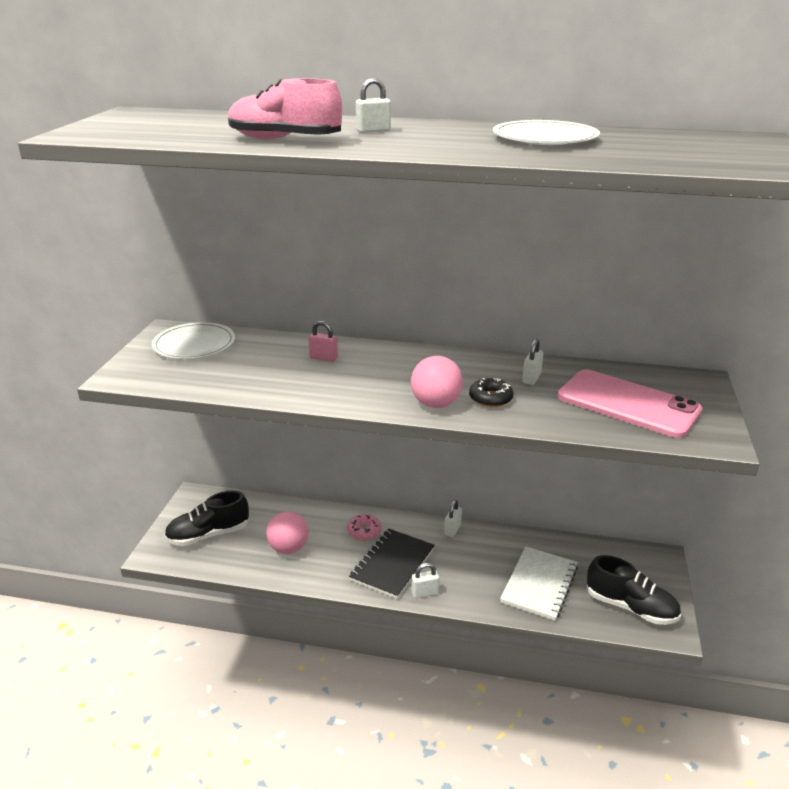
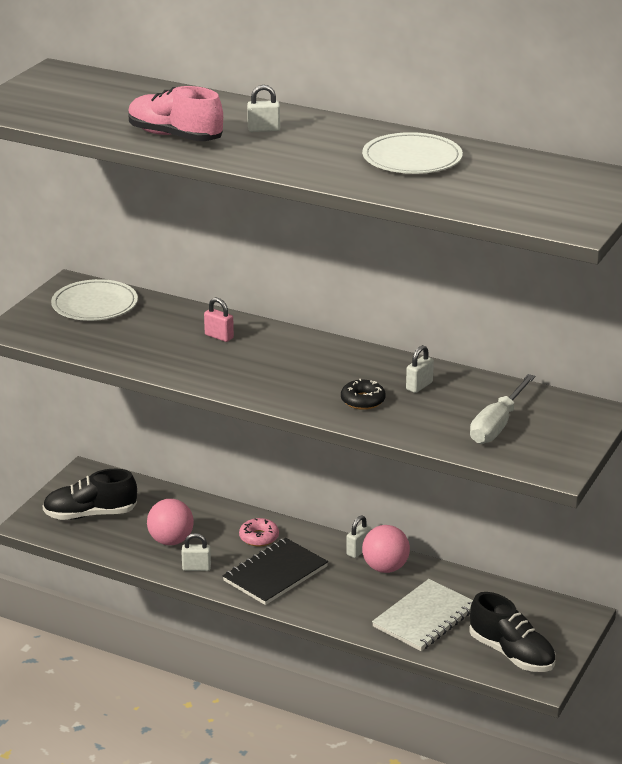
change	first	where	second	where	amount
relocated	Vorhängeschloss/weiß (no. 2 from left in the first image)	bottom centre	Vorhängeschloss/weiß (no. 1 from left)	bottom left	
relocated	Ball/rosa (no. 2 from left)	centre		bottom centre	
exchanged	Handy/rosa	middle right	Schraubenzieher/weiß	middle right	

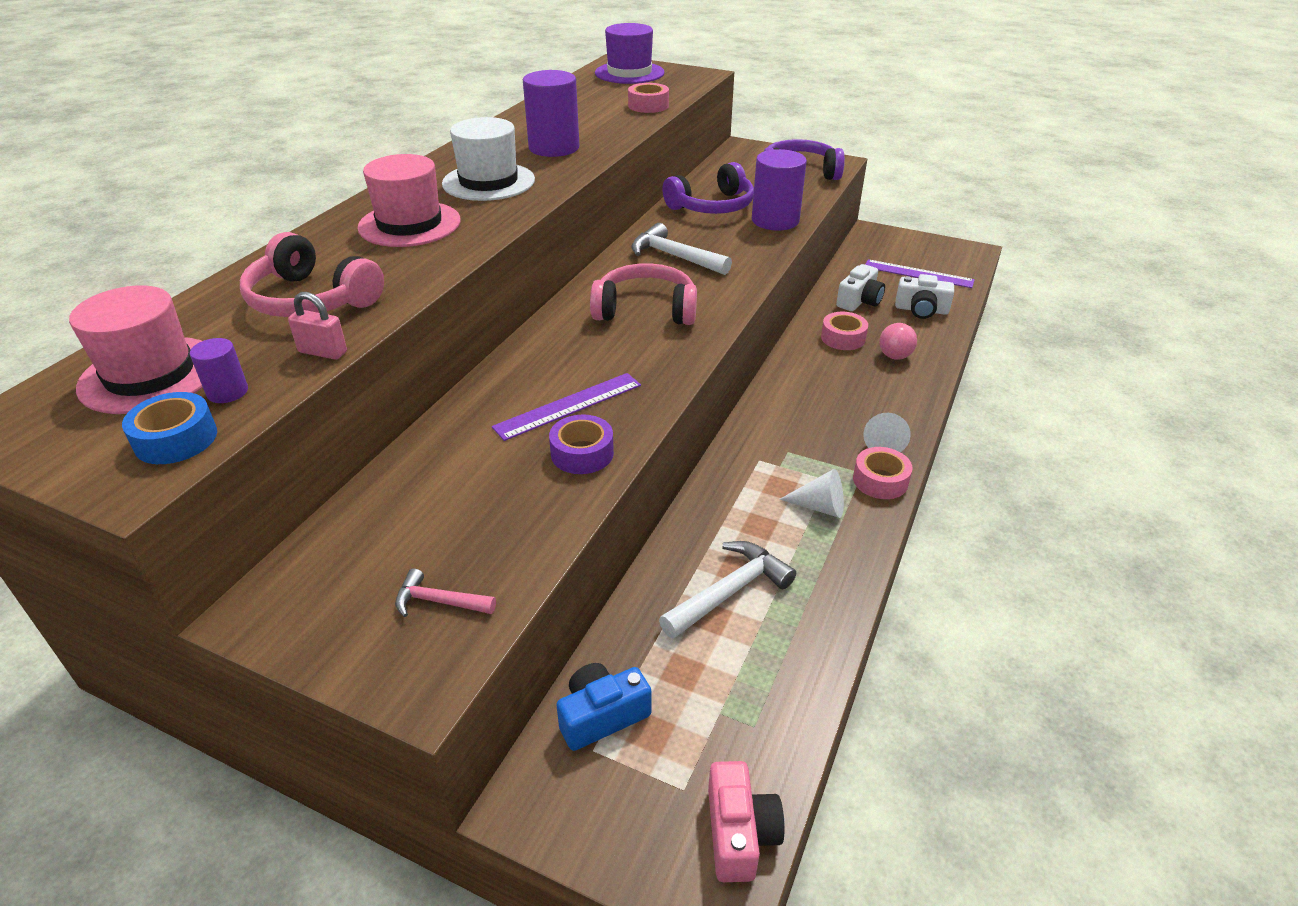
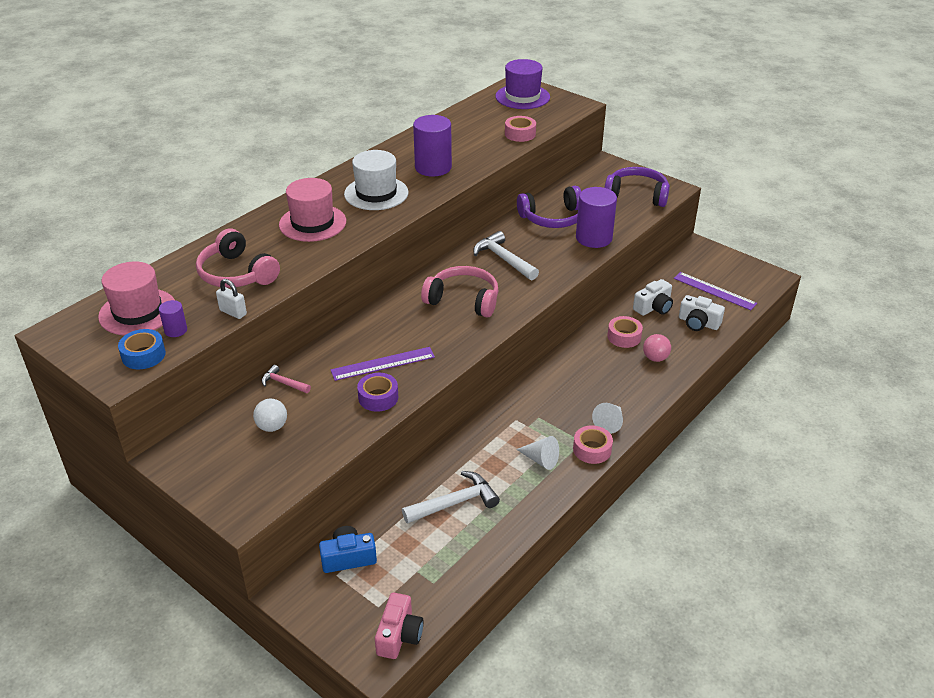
change	first	where	second	where	amount
colour	Vorhängeschloss/rosa	middle left	Vorhängeschloss/weiß	middle left	
appeared			Ball/weiß	middle left	
relocated	Hammer/rosa	centre		middle left	

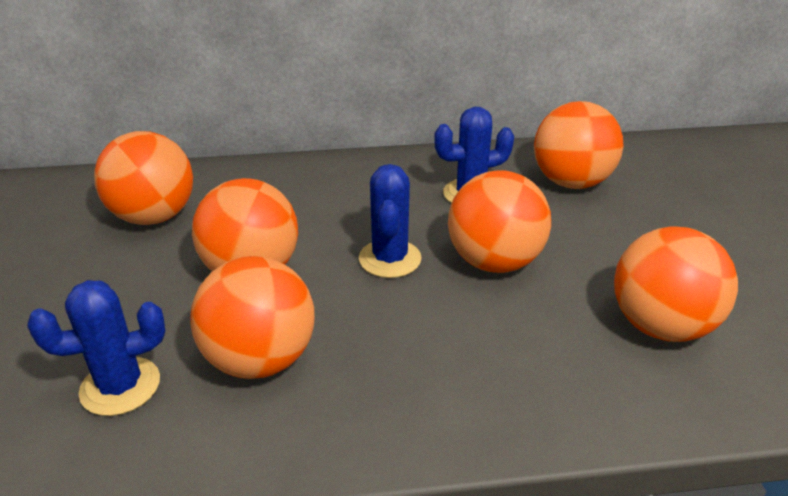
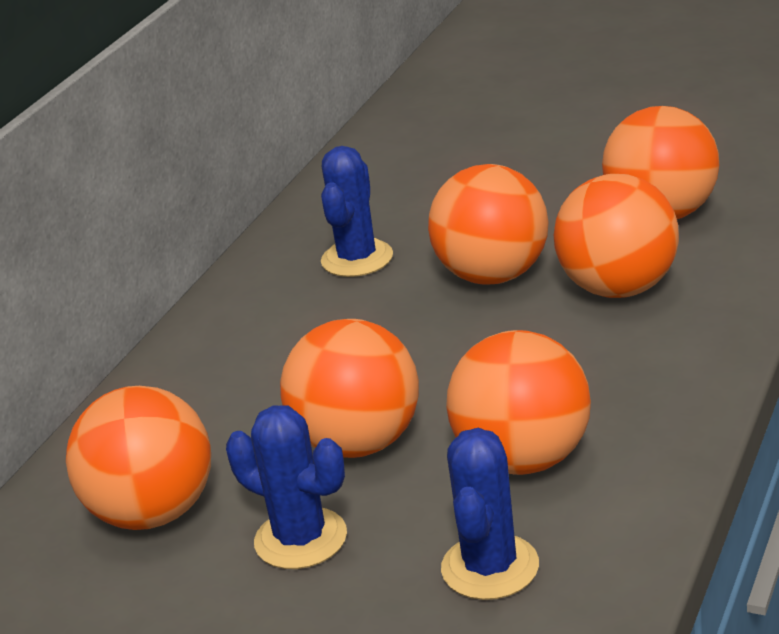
change	first	where	second	where	amount
relocated	Kaktus/blau (no. 2 from left in the first image)	centre	Kaktus/blau (no. 1 from left)	bottom centre	
relocated	Ball/orange (no. 5 from left)	top right		middle right	

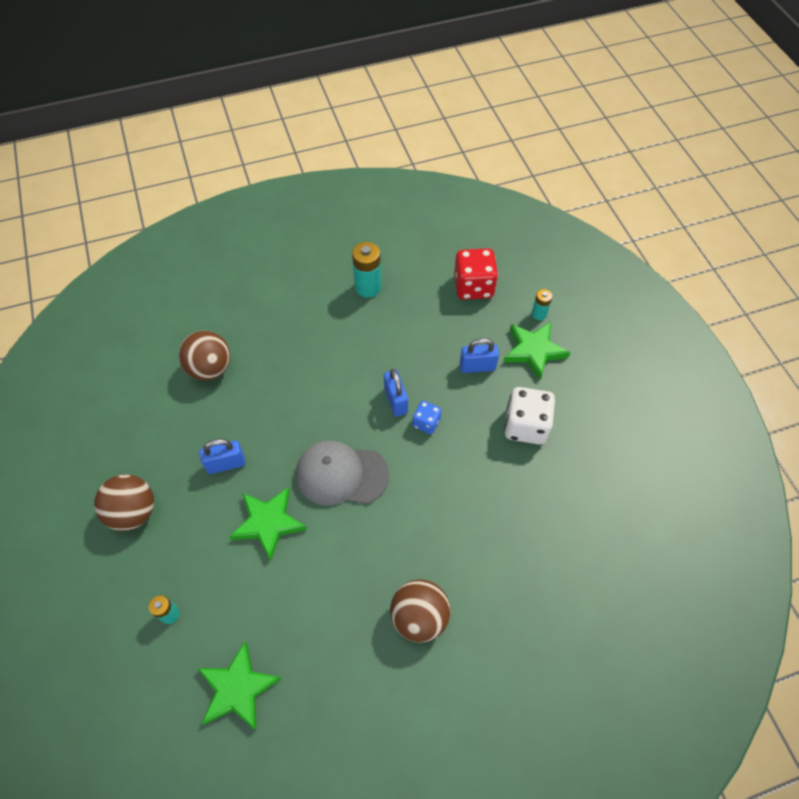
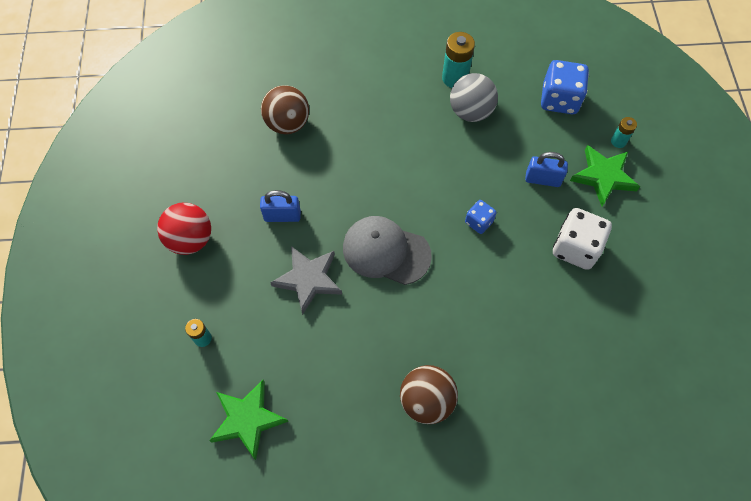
change	first	where	second	where	amount
colour	Ball/braun (no. 1 from left)	middle left	Ball/rot	middle left	
colour	Stern/grün (no. 2 from left)	centre	Stern/grau	centre	
appeared			Ball/grau	top centre	
colour	Spielwürfel/rot	centre	Spielwürfel/blau (no. 2 from left)	top right	
missing	Vorhängeschloss/blau (no. 2 from left)	centre			

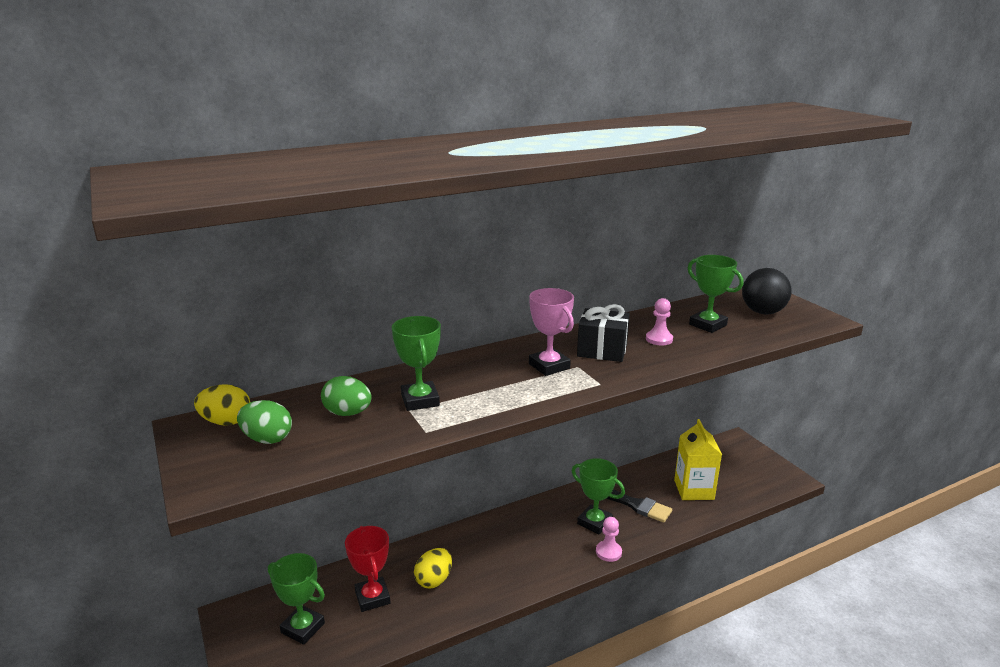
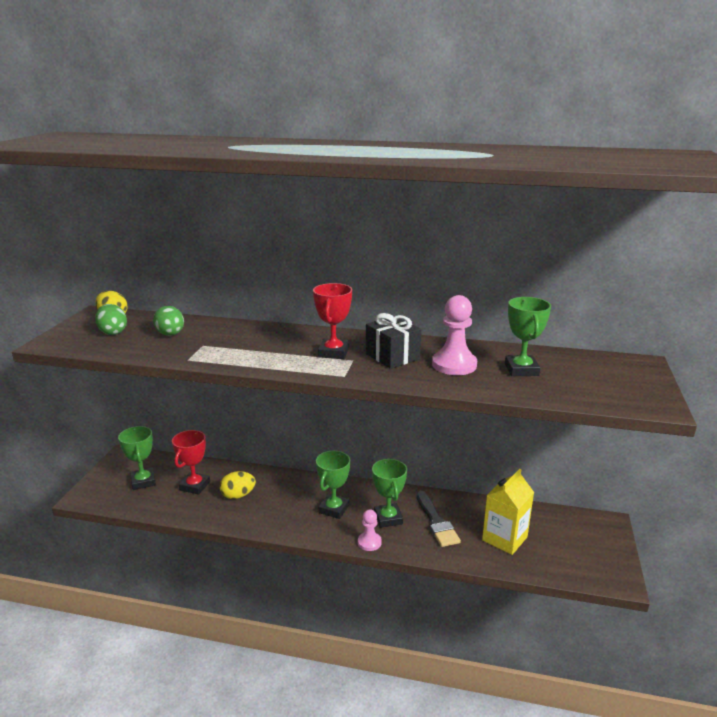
change	first	where	second	where	amount
colour	Pokal/rosa	centre	Pokal/rot (no. 2 from left)	centre	
relocated	Pokal/grün (no. 2 from left)	centre		bottom centre	
size	Bauer/rosa (no. 2 from left)	centre		centre	x1.69
missing	Ball/schwarz	middle right			

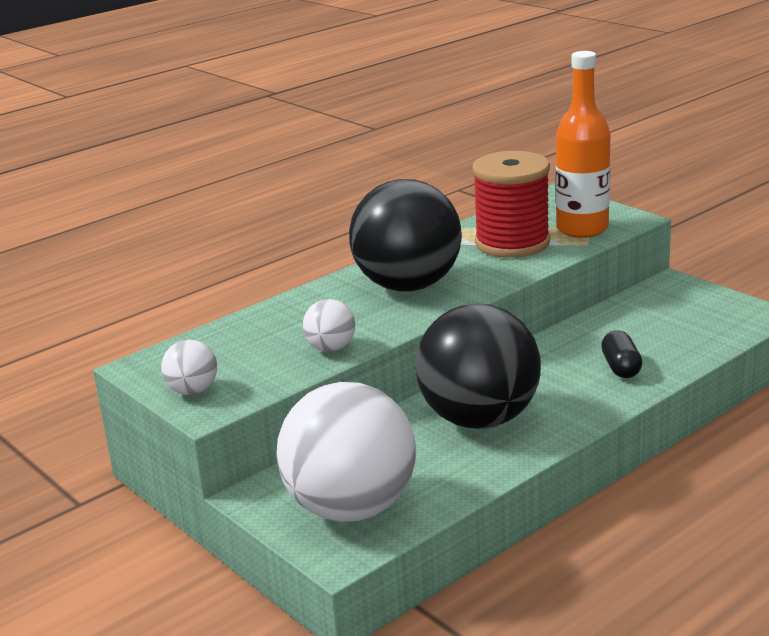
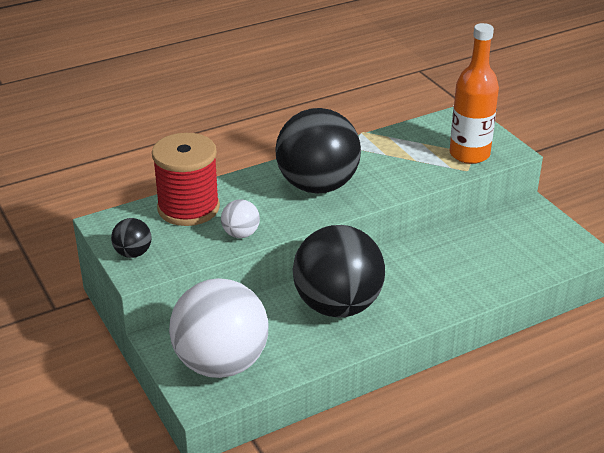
change	first	where	second	where	amount
colour	Ball/weiß (no. 1 from left)	middle left	Ball/schwarz (no. 1 from left)	middle left	
relocated	Garnrolle/rot	top centre		middle left	
missing	Kapsel/schwarz	middle right			

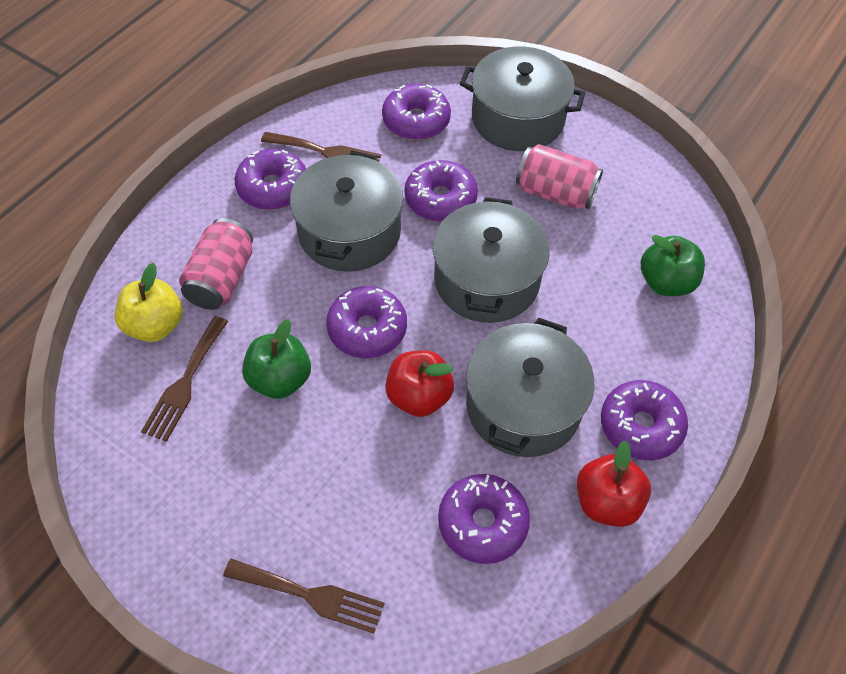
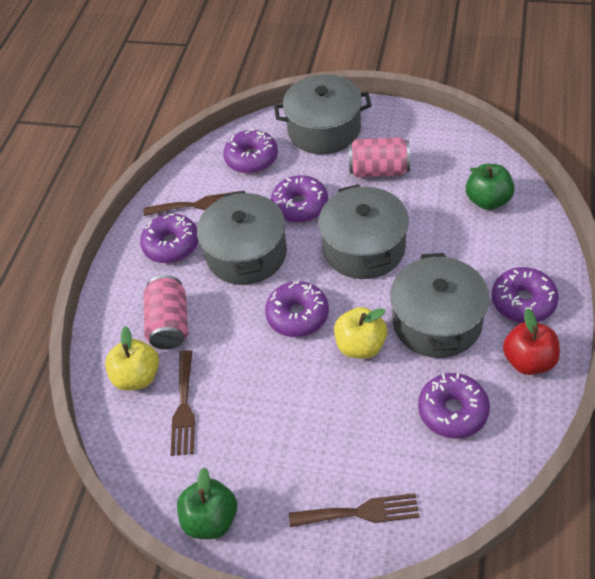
change	first	where	second	where	amount
relocated	Apfel/grün (no. 1 from left)	middle left		bottom centre	
colour	Apfel/rot (no. 1 from left)	centre	Apfel/gelb (no. 2 from left)	centre	

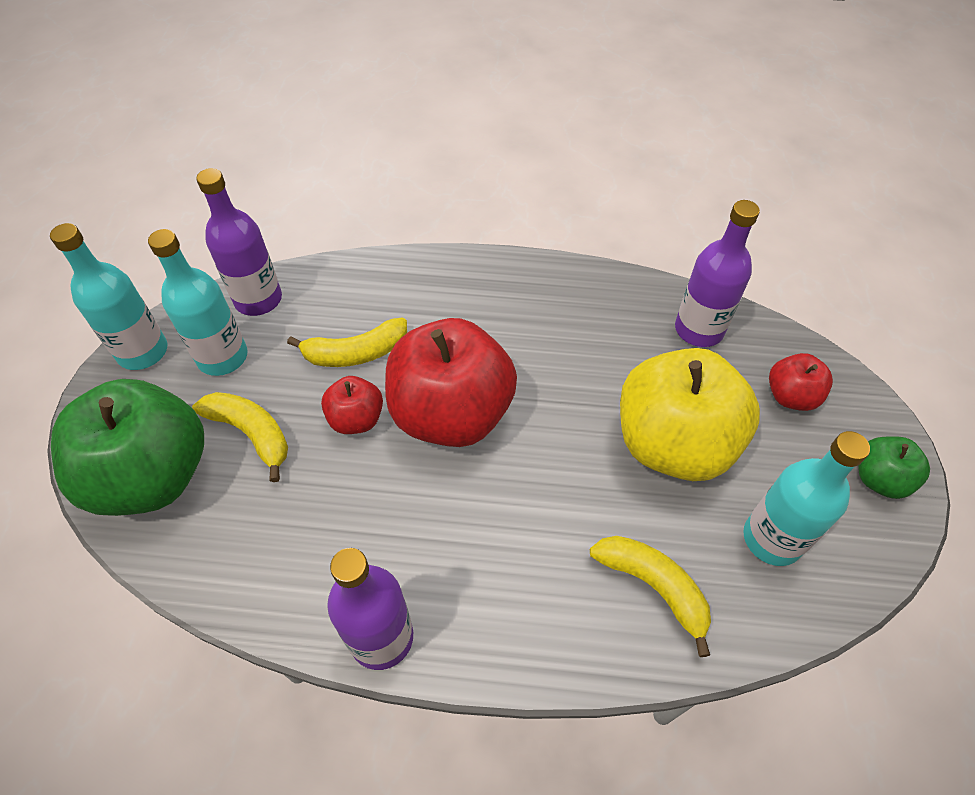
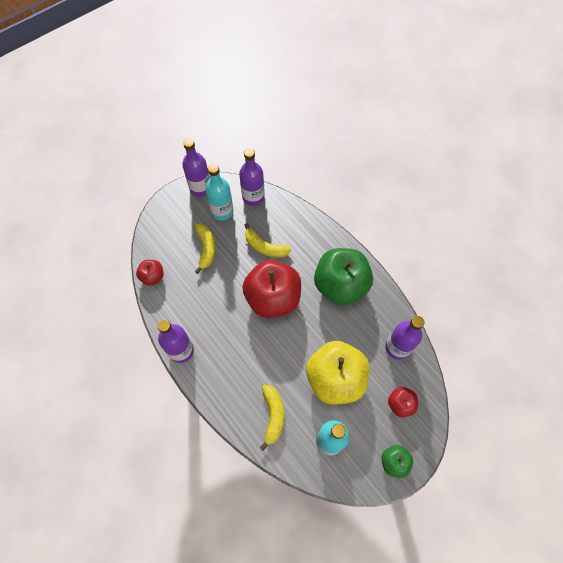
change	first	where	second	where	amount
relocated	Apfel/rot (no. 1 from left)	centre		middle left	
colour	Flasche/türkis (no. 1 from left)	middle left	Flasche/lila (no. 2 from left)	top centre	
relocated	Apfel/grün (no. 1 from left)	middle left		centre	

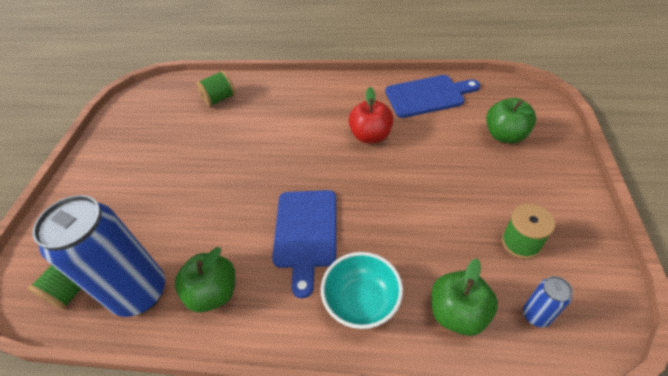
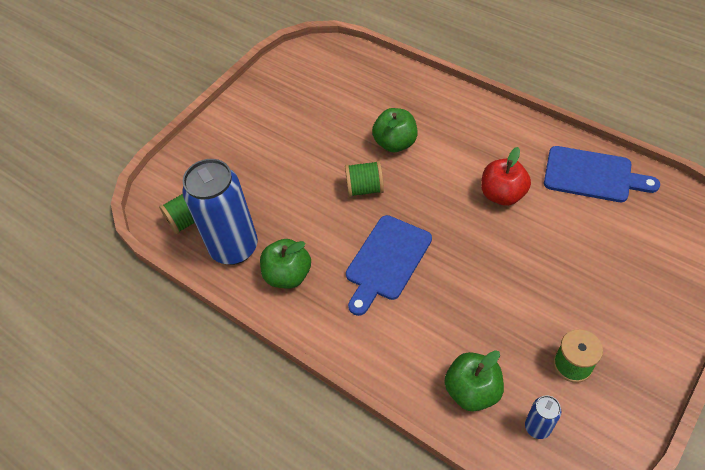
change	first	where	second	where	amount
relocated	Garnrolle/grün (no. 2 from left)	top left		centre	
relocated	Apfel/grün (no. 3 from left in the first image)	top right	Apfel/grün (no. 2 from left)	top centre	
missing	Schüssel/türkis	bottom centre			

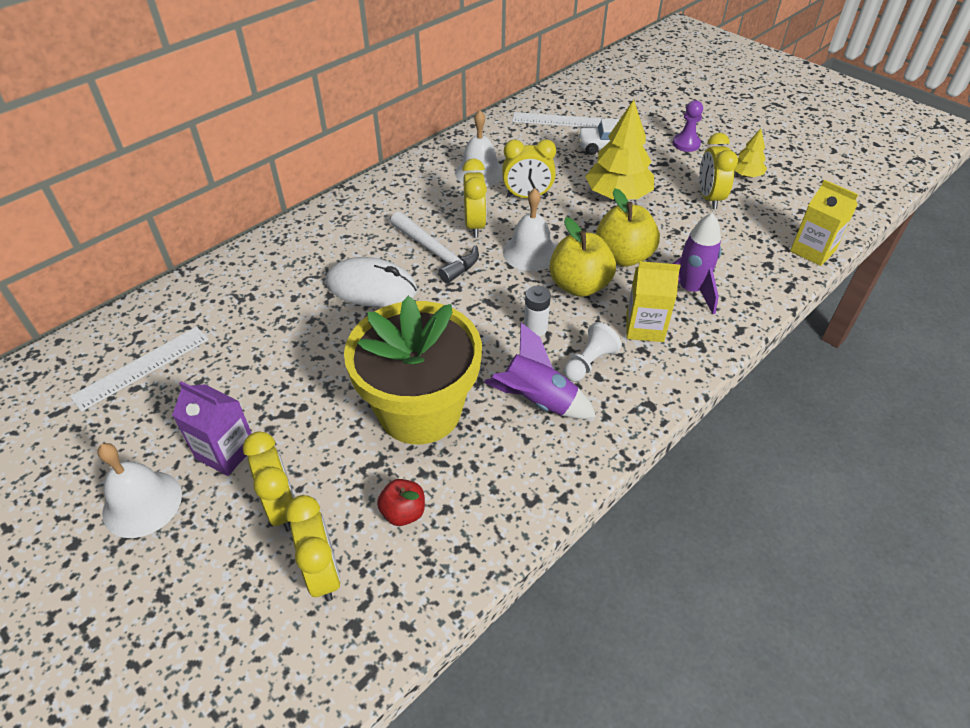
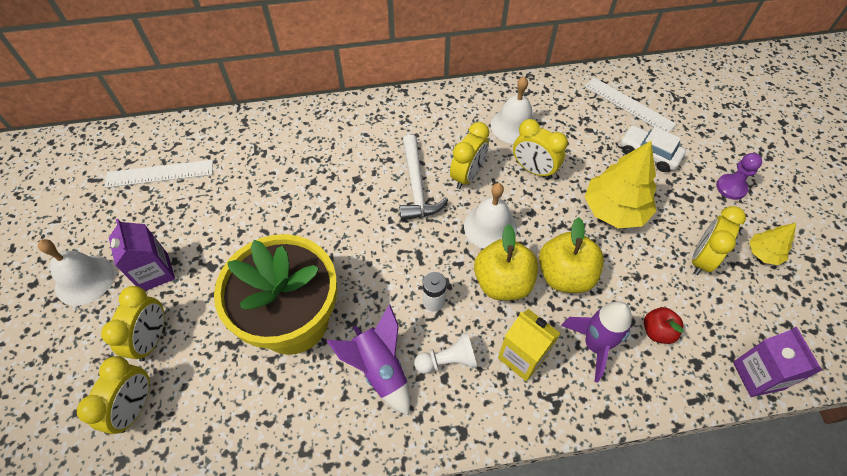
change	first	where	second	where	amount
relocated	Apfel/rot	bottom centre		bottom right	
colour	Getränkekarton/gelb (no. 2 from left)	top right	Getränkekarton/lila (no. 2 from left)	bottom right	
missing	Computermaus/weiß	centre			

